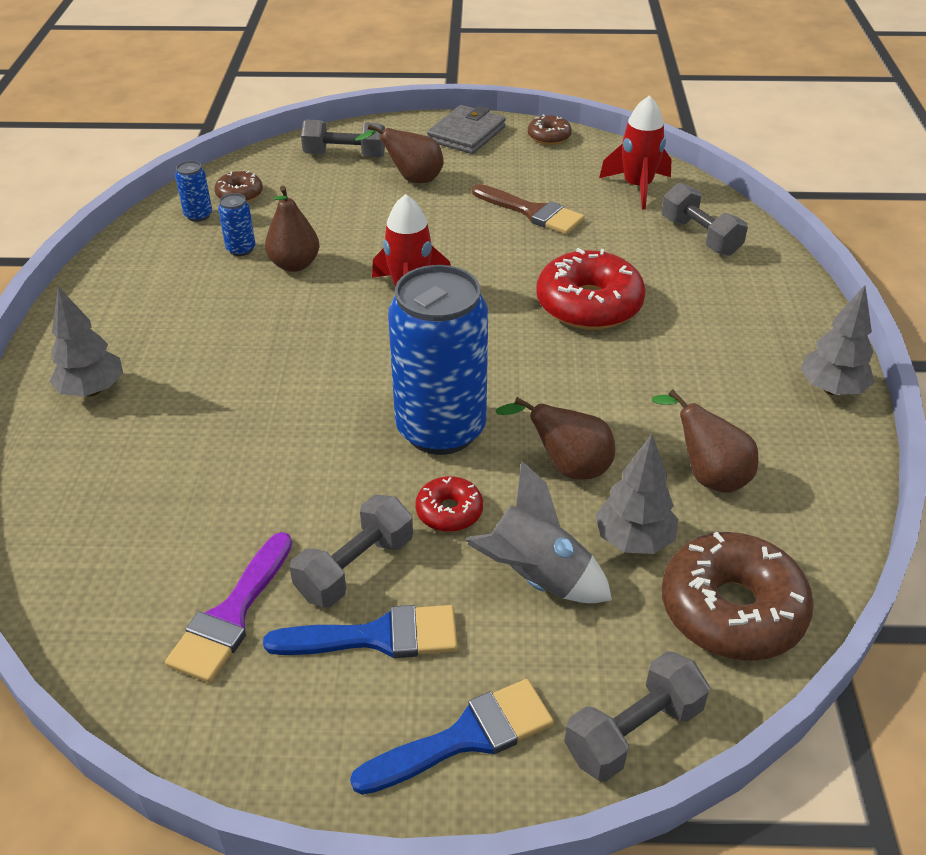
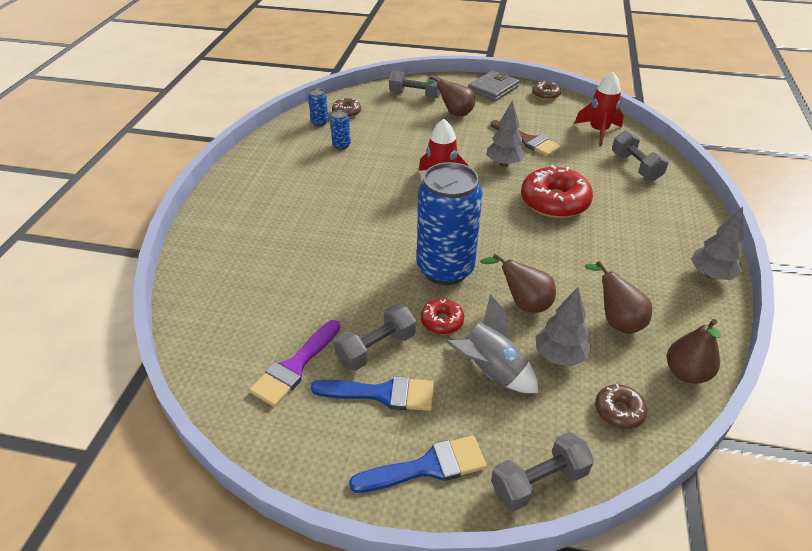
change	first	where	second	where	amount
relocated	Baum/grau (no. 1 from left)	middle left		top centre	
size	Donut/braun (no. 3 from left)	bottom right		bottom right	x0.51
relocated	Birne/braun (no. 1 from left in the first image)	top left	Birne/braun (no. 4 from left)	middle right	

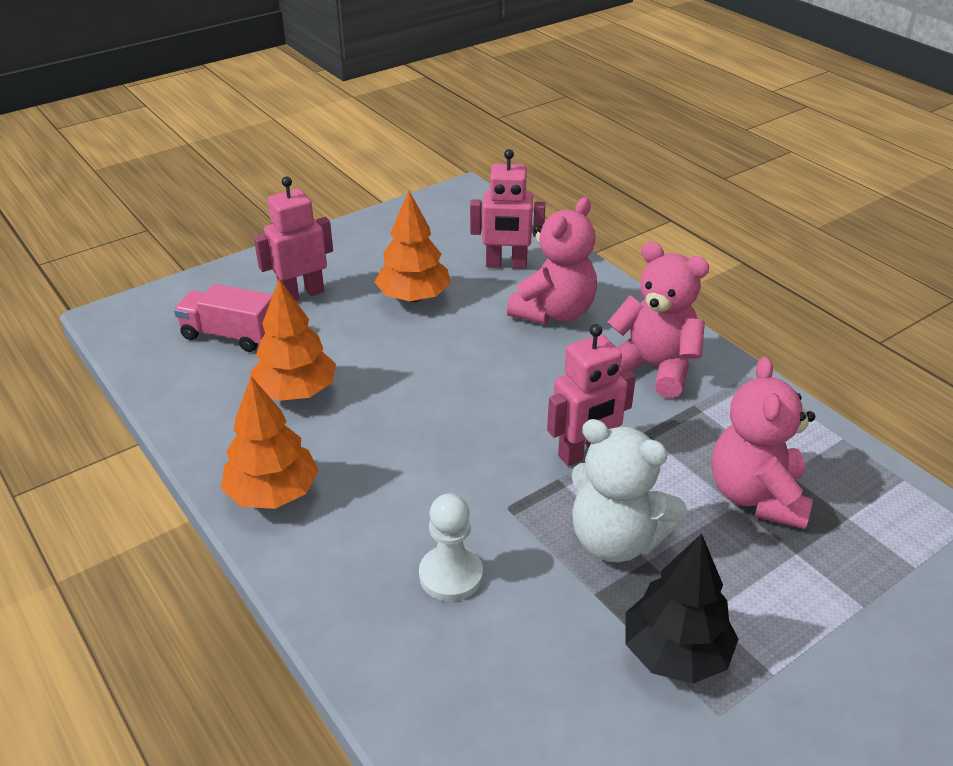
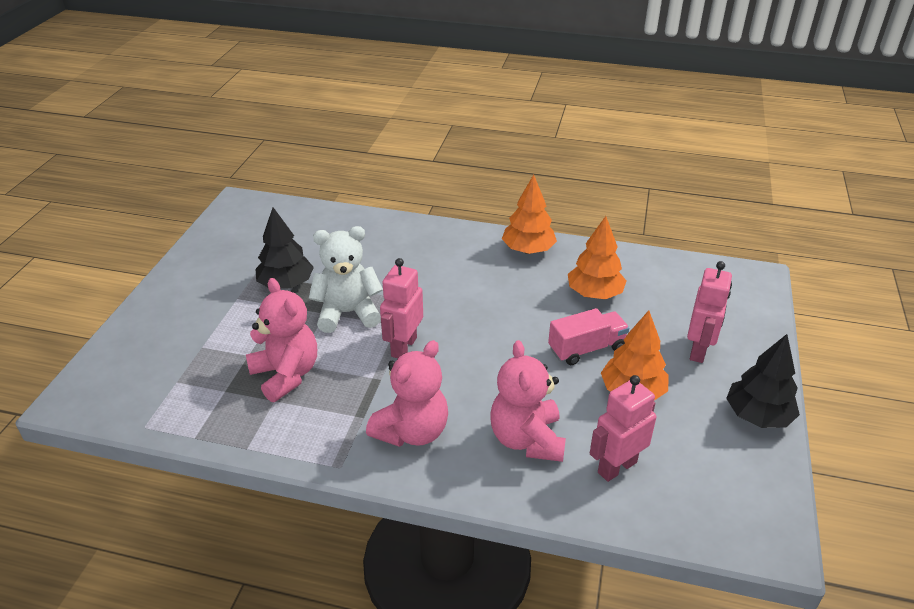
change	first	where	second	where	amount
spun	Teddybär/rosa (no. 2 from left)	middle right		centre	45 degrees counterclockwise
relocated	Lastwagen/rosa	middle left		centre	
appeared			Baum/schwarz (no. 2 from left)	middle right	
missing	Bauer/weiß	bottom centre			

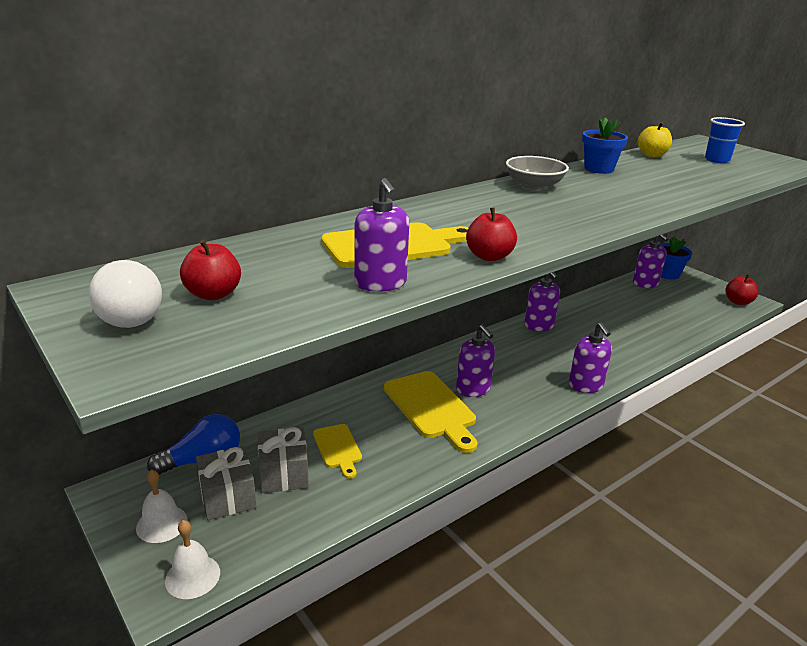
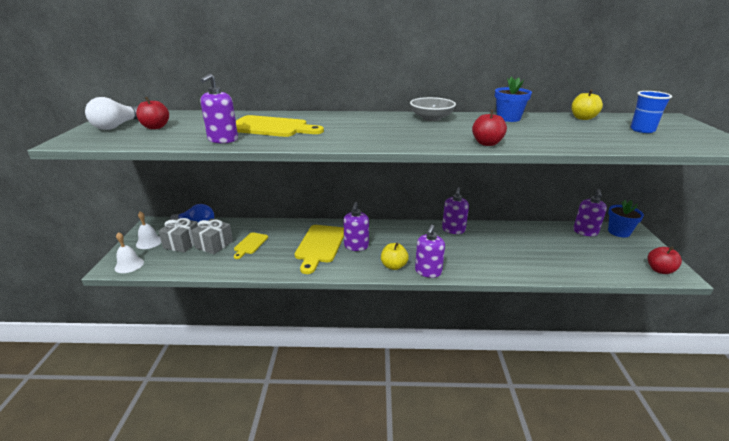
change	first	where	second	where	amount
appeared			Apfel/gelb (no. 1 from left)	centre	
relocated	Apfel/rot (no. 2 from left)	centre		top right	

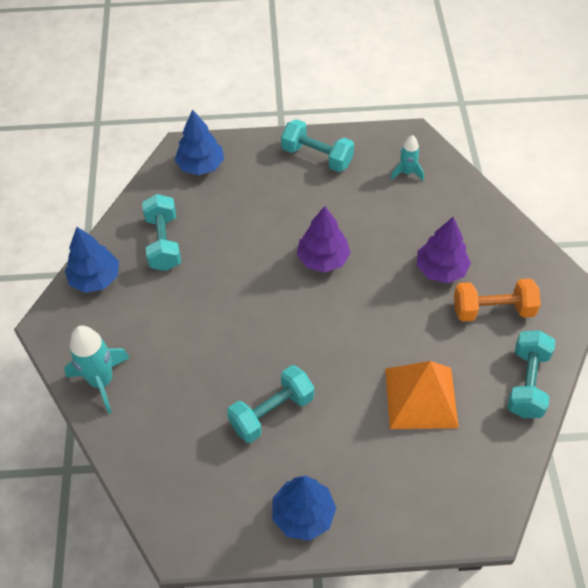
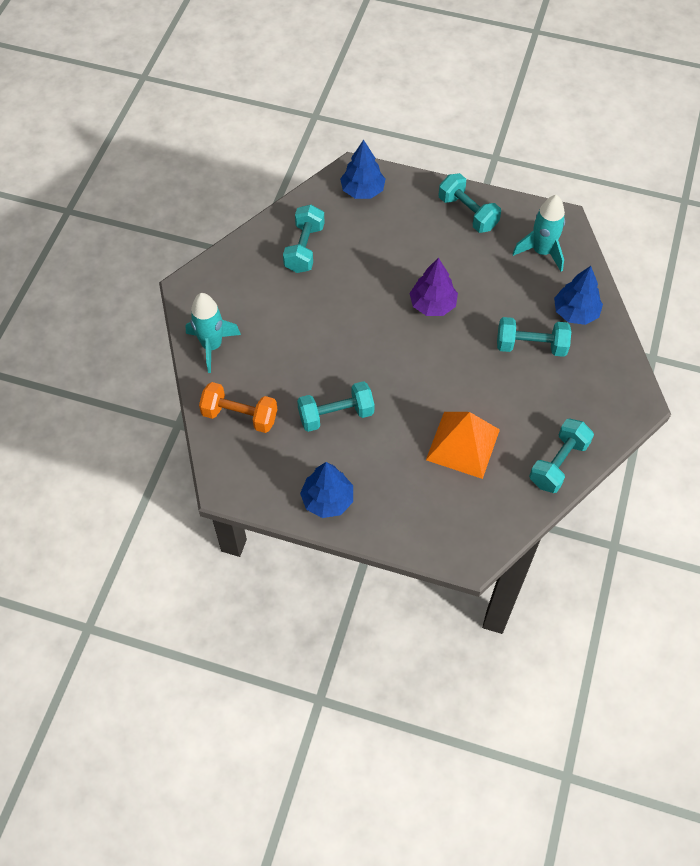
change	first	where	second	where	amount
relocated	Hantel/orange	middle right		centre	
exchanged	Baum/lila (no. 2 from left)	middle right	Hantel/türkis (no. 4 from left)	middle right	
size	Rakete/türkis (no. 2 from left)	top right		top right	x1.68
relocated	Baum/blau (no. 1 from left in the first image)	middle left	Baum/blau (no. 3 from left)	middle right	

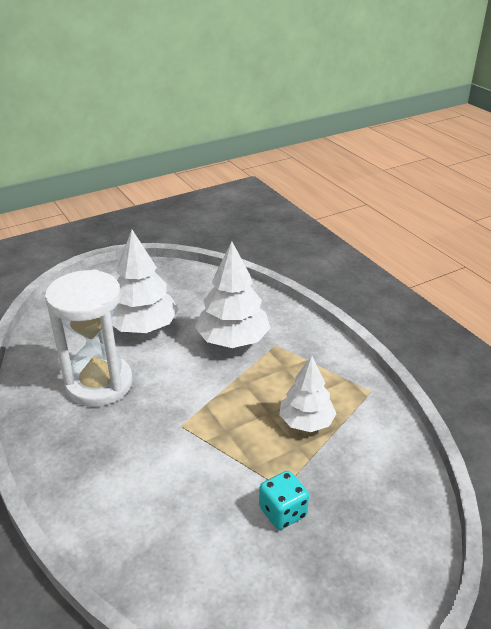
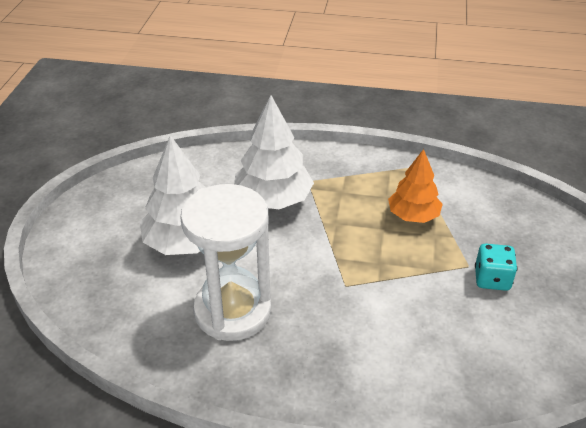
change	first	where	second	where	amount
colour	Baum/weiß (no. 3 from left)	centre	Baum/orange	middle right	

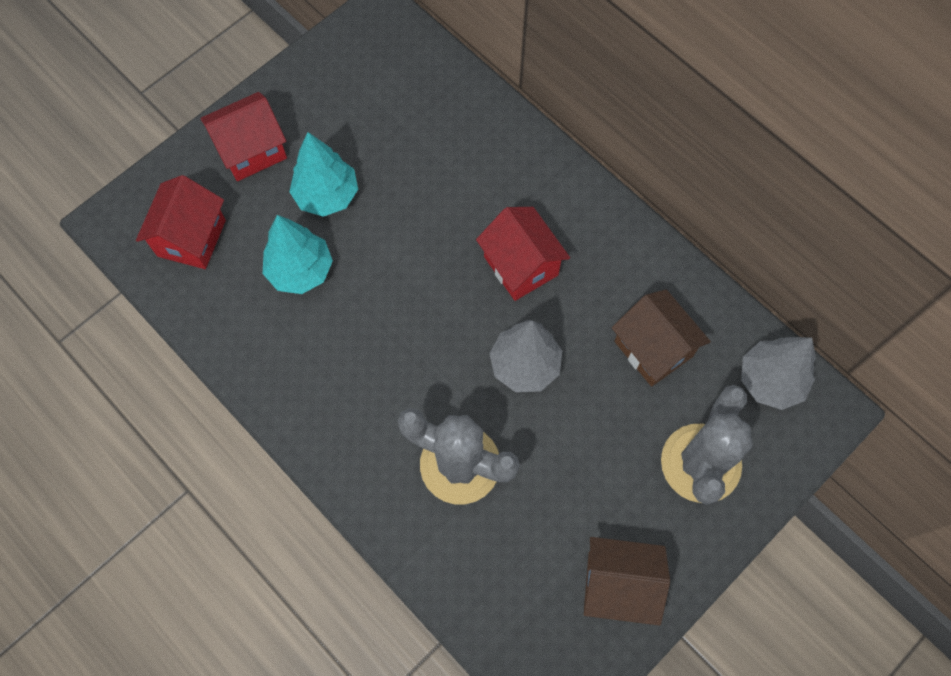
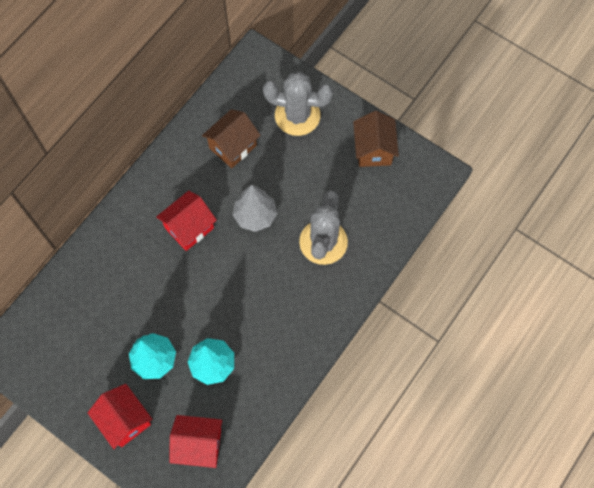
change	first	where	second	where	amount
missing	Baum/grau (no. 2 from left)	middle right			

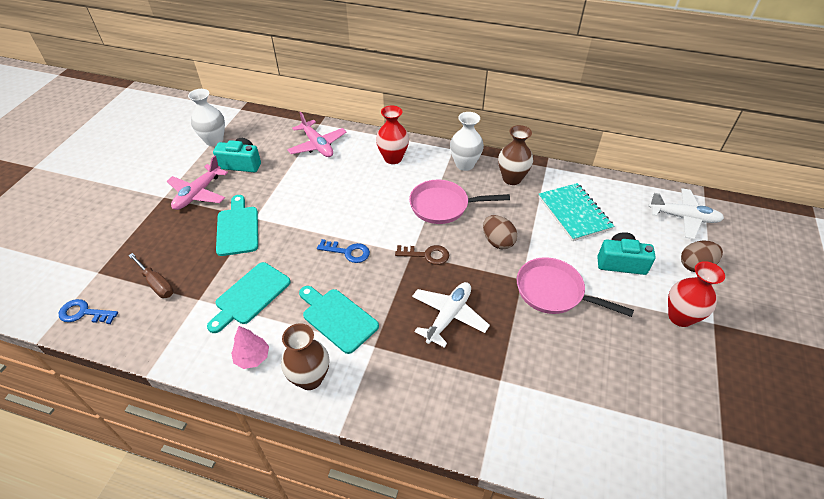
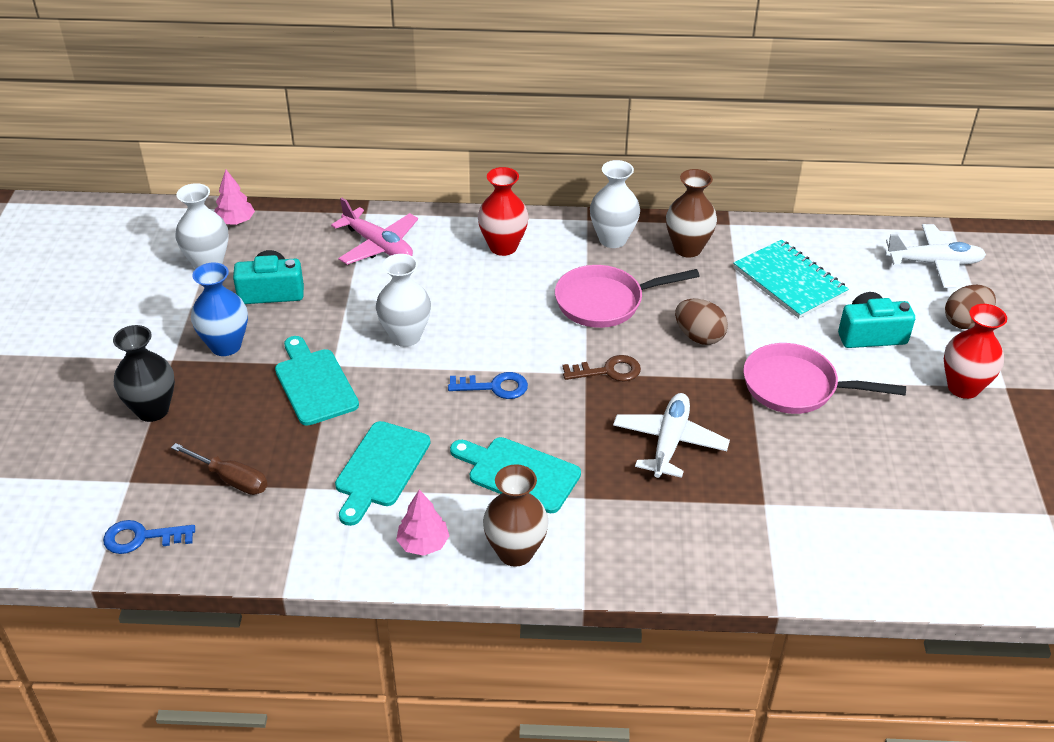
change	first	where	second	where	amount
appeared			Vase/schwarz	middle left	
exchanged	Flugzeug/rosa (no. 1 from left)	middle left	Vase/blau	middle left	
appeared			Baum/rosa (no. 1 from left)	top left	
appeared			Vase/weiß (no. 2 from left)	centre	

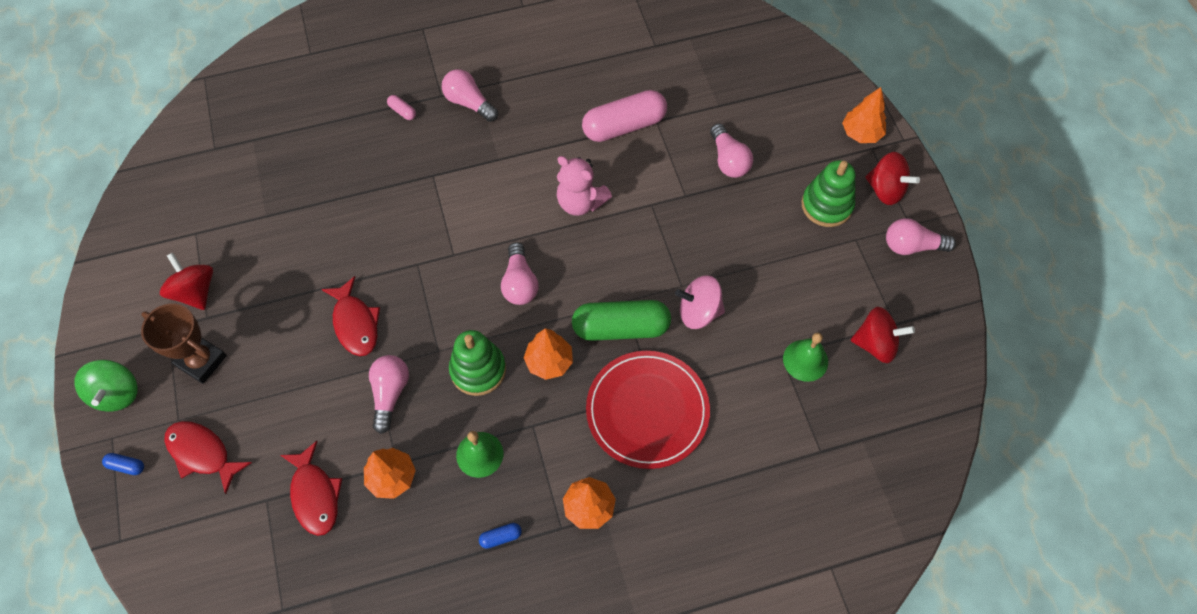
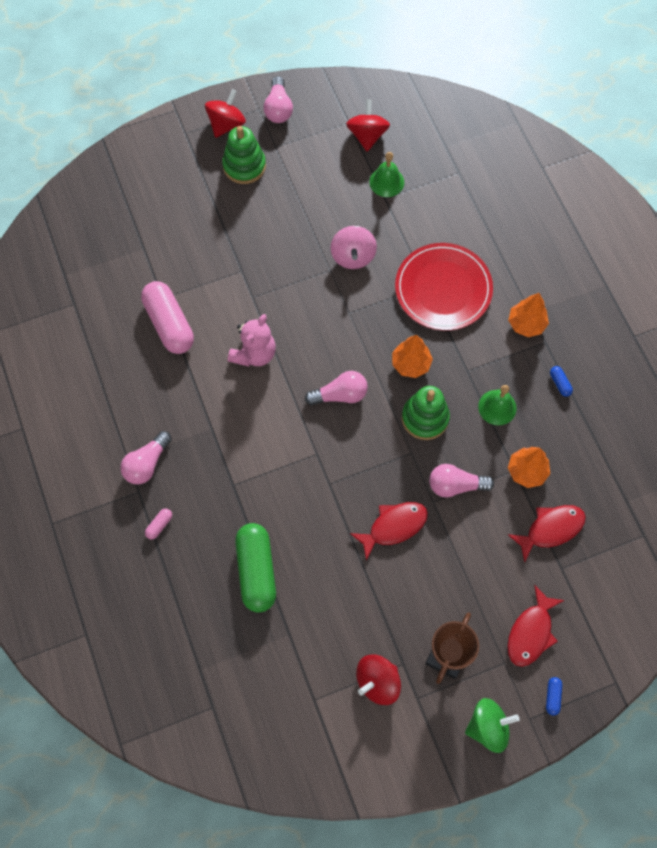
change	first	where	second	where	amount
relocated	Kapsel/grün	centre		bottom centre	
missing	Glühbirne/rosa (no. 4 from left)	top centre			
missing	Baum/orange (no. 4 from left)	top right			

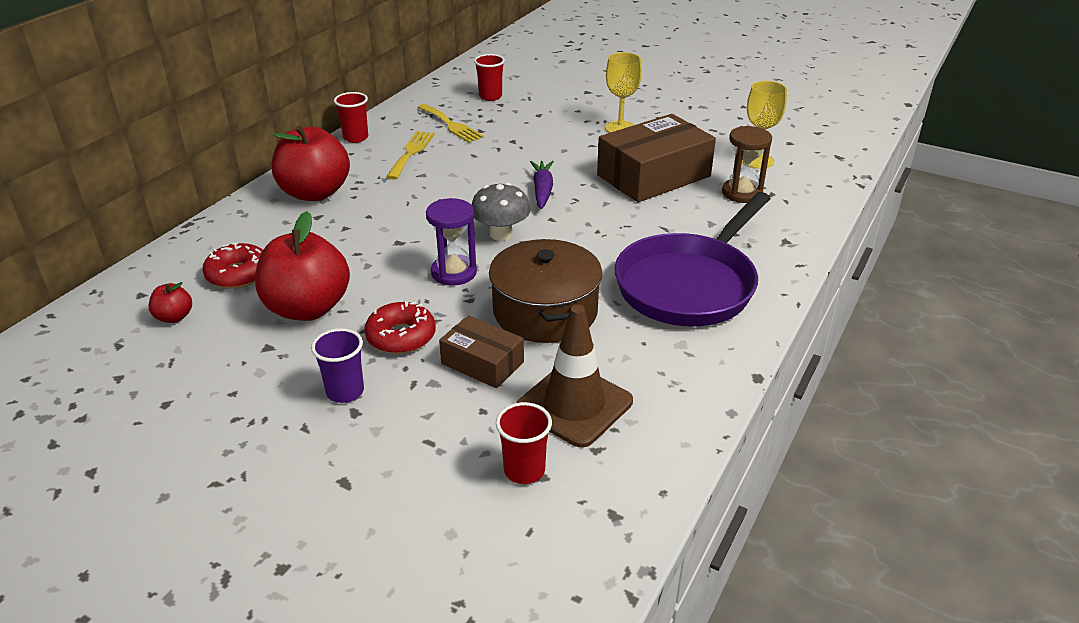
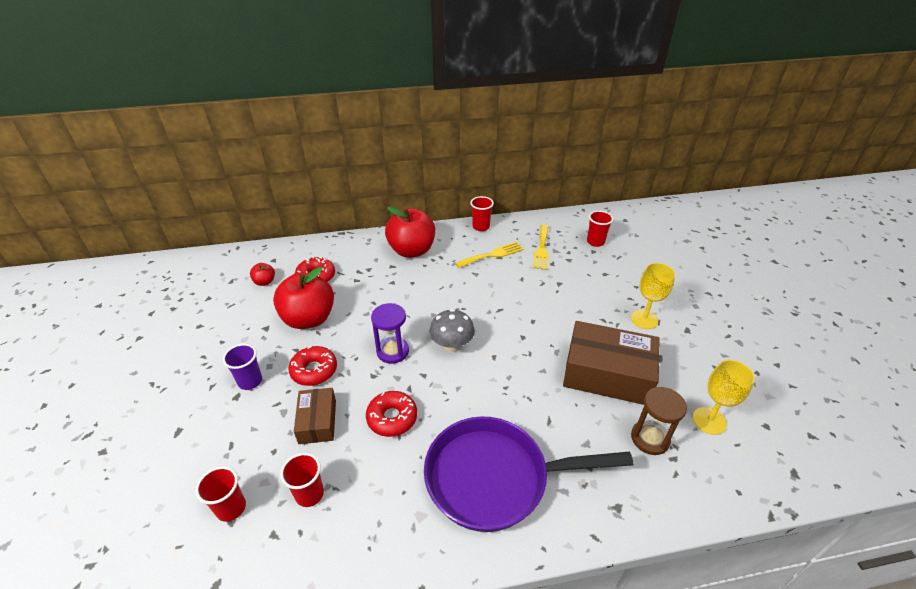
change	first	where	second	where	amount
exchanged	Leitkegel/braun	centre	Becher/rot (no. 2 from left)	bottom left	
exchanged	Kochtopf/braun	centre	Donut/rot (no. 3 from left)	bottom centre	
missing	Karotte/lila	top centre			

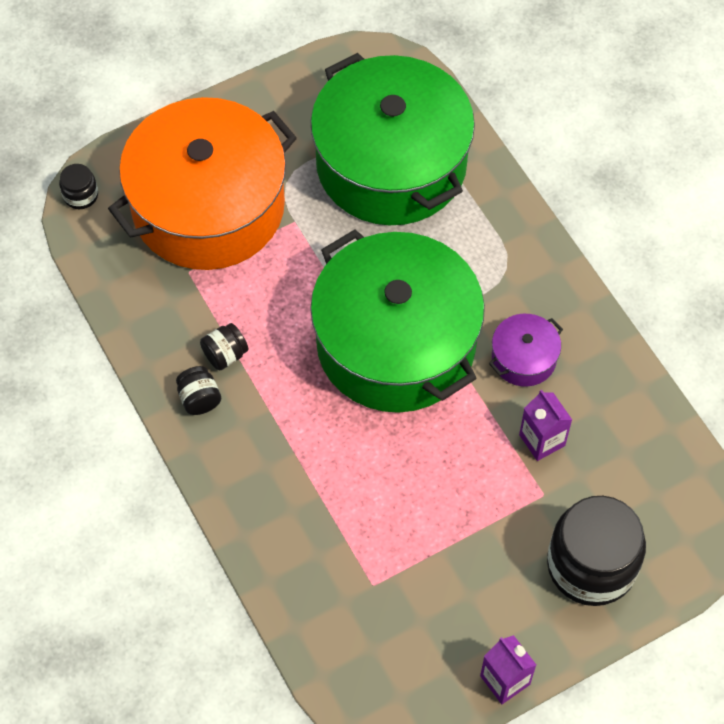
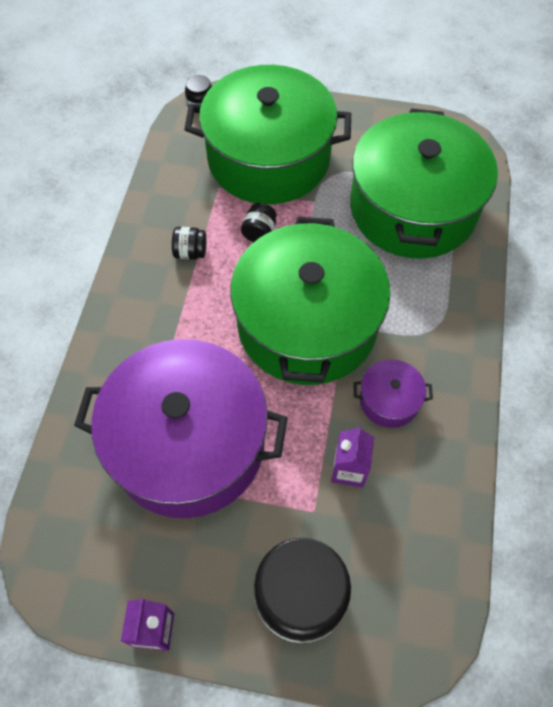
change	first	where	second	where	amount
appeared			Kochtopf/lila (no. 1 from left)	middle left	
colour	Kochtopf/orange	top left	Kochtopf/grün (no. 1 from left)	top centre	
relocated	Einmachglas/schwarz (no. 2 from left in the first image)	middle left	Einmachglas/schwarz (no. 3 from left)	top centre	

